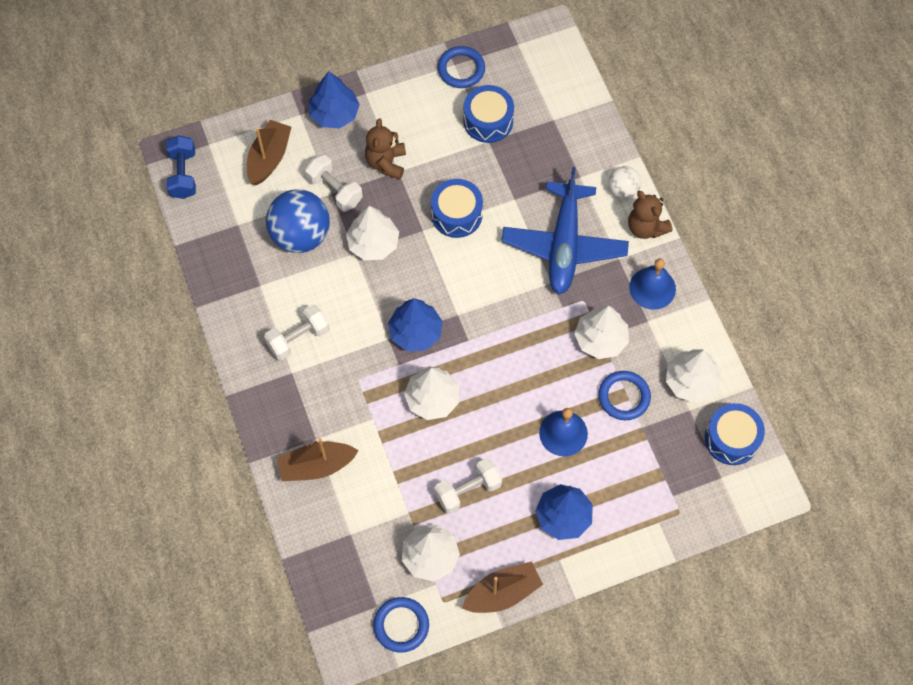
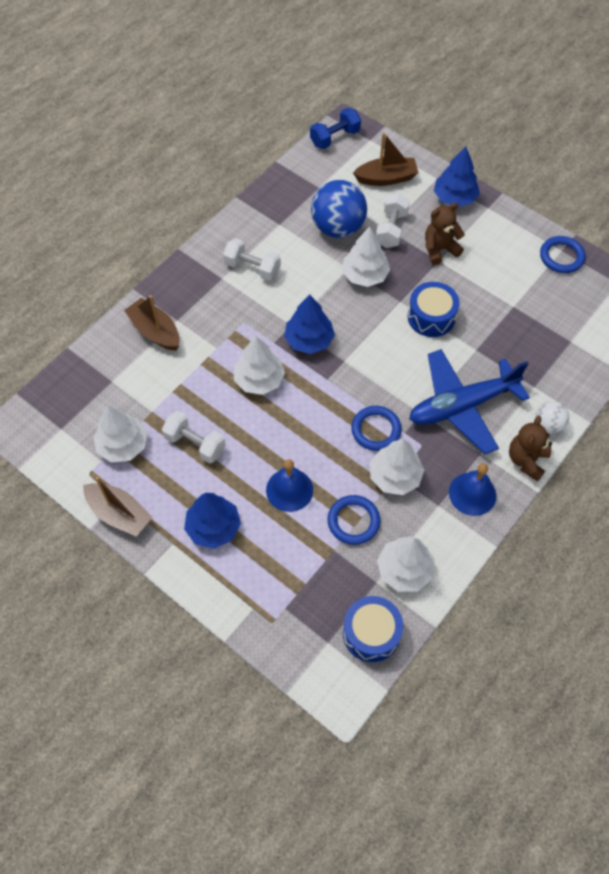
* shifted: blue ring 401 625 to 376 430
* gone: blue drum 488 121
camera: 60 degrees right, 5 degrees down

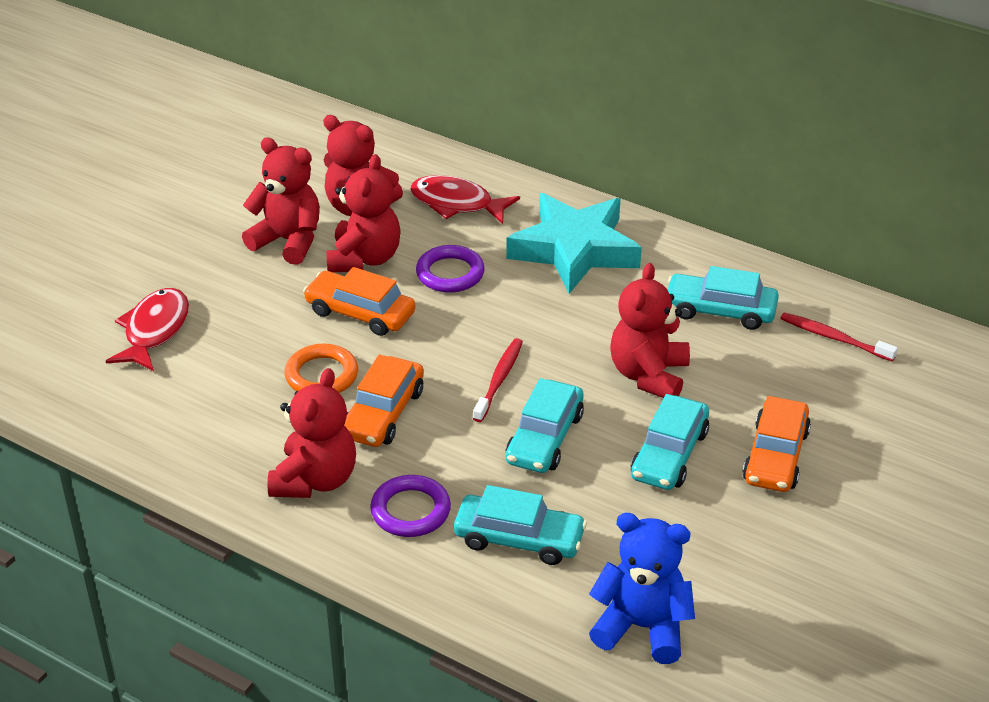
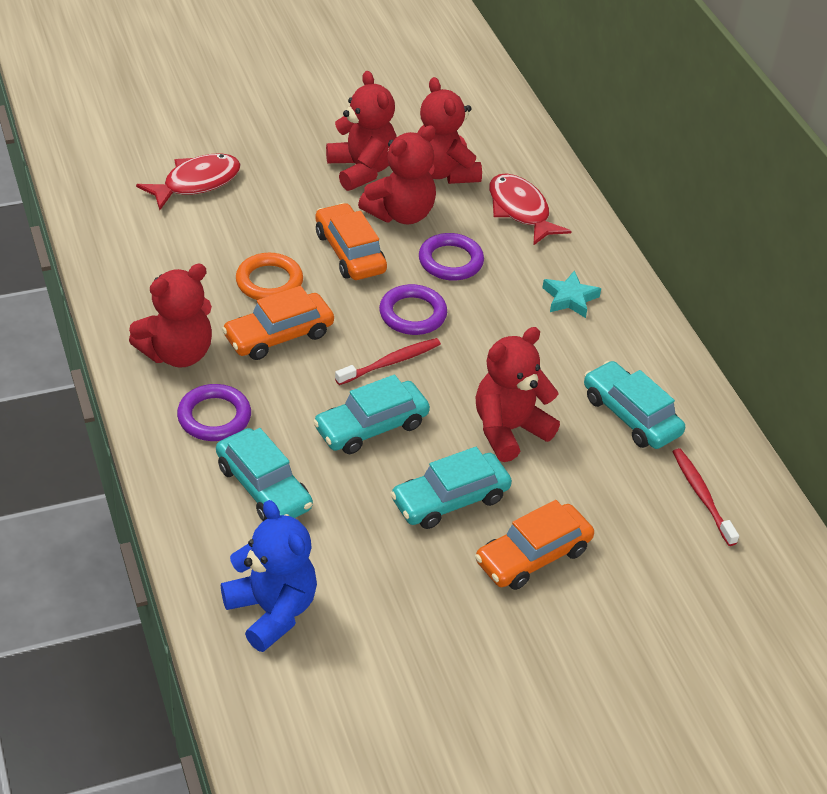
* scaled: turquoise star 574 250 = 570 298 x0.44
* new: purple ring 412 314
camera: 35 degrees right, 5 degrees up

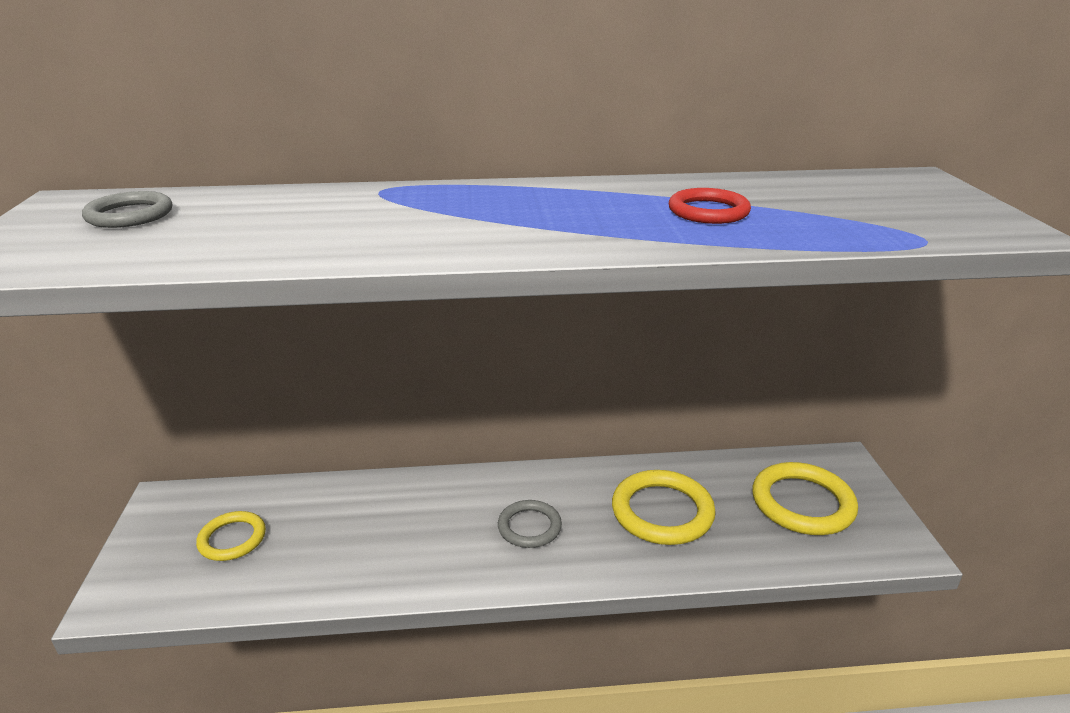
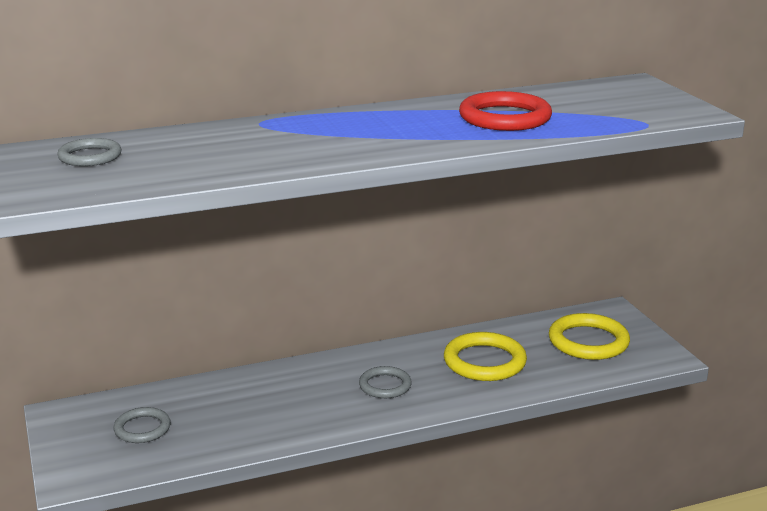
* repainted: yellow ring 232 539 to grey ring 142 428
* scaled: red ring 708 211 = 505 117 x1.63
camera: 15 degrees left, 5 degrees down

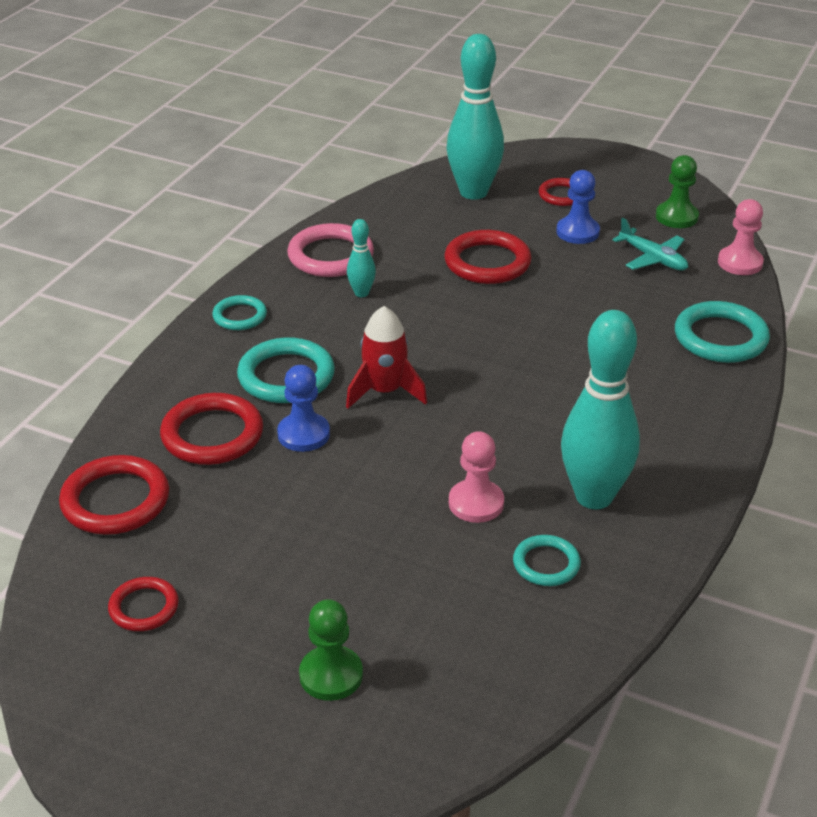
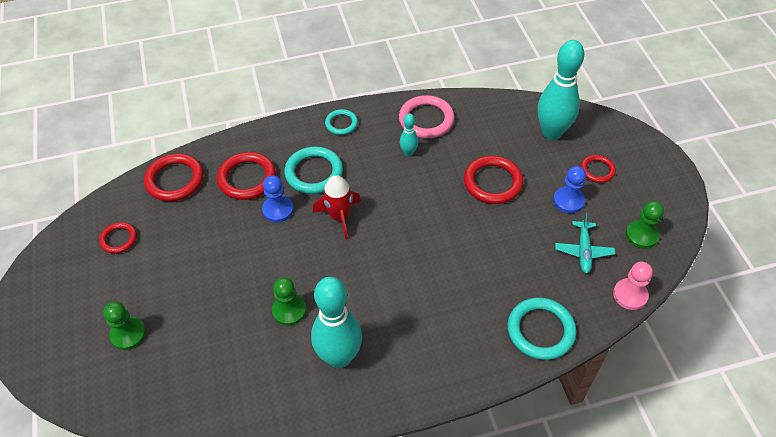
* repainted: pink pawn 476 503 to green pawn 289 310
* gone: turquoise ring 546 564
camera: 50 degrees right, 15 degrees up

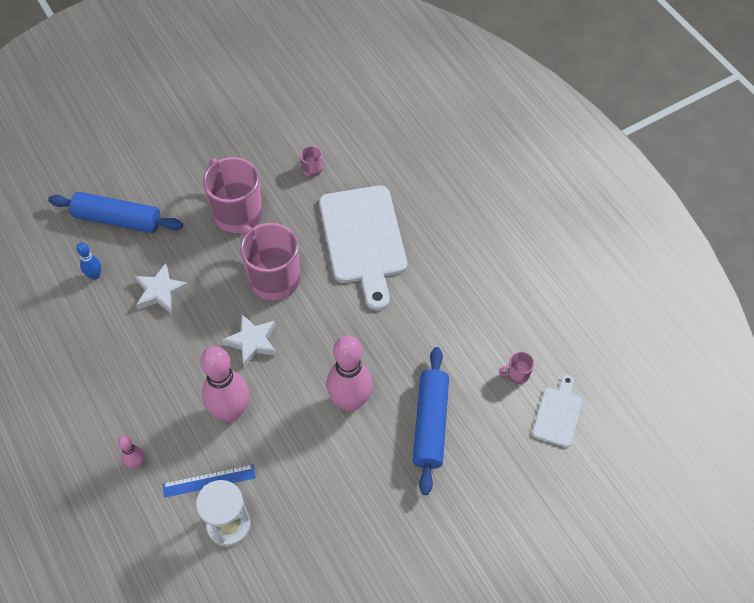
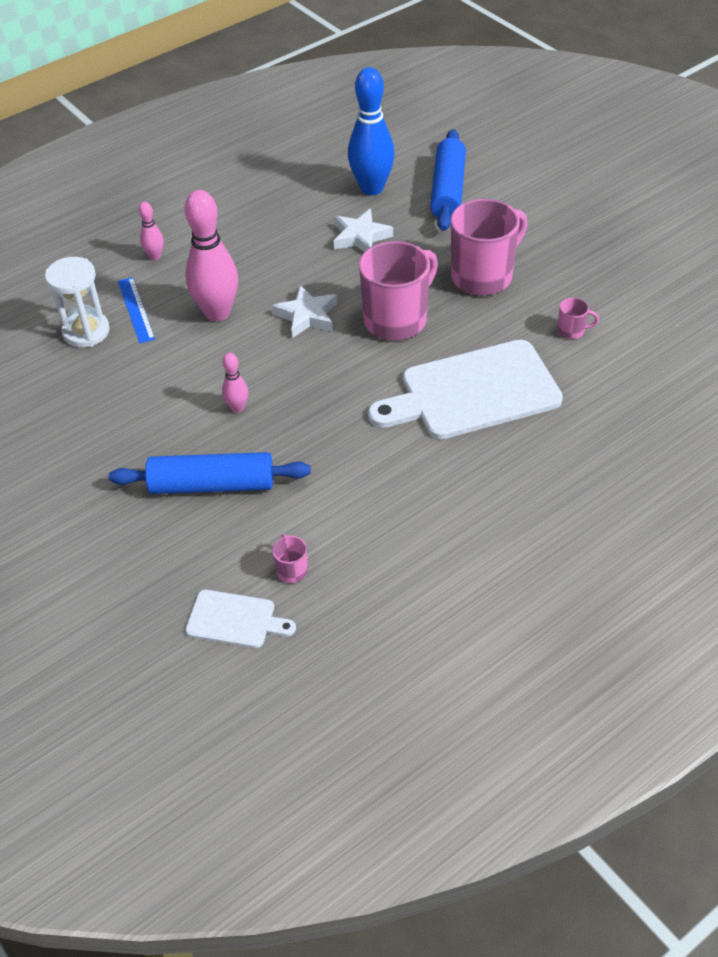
* scaled: blue bowling pin 95 275 = 372 188 x2.11
* scaled: pink bowling pin 350 401 = 237 408 x0.47
camera: 85 degrees right, 10 degrees down

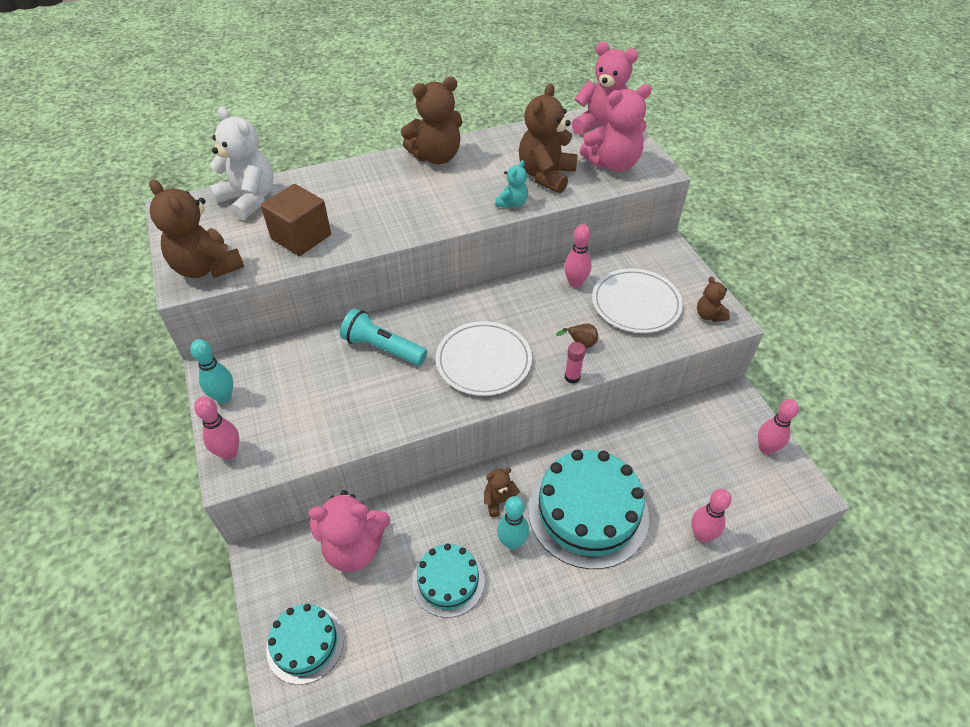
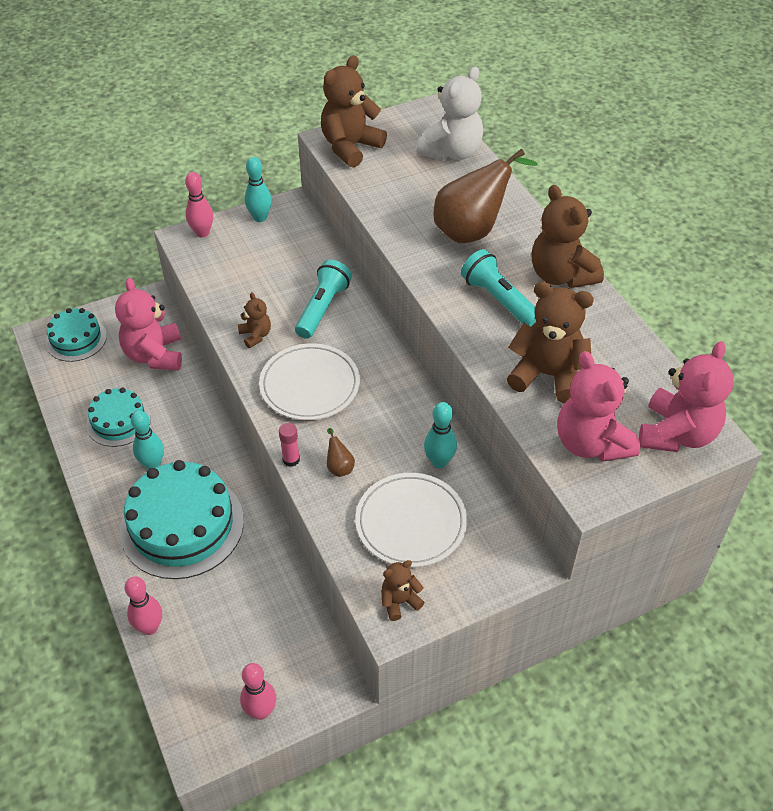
* gone: brown cube 301 237
* shifted: brown teddy bear 499 501 to 255 335
* gone: turquoise teddy bear 512 203
* repainted: pink bowling pin 575 283 to turquoise bowling pin 439 462
* new: brown pear 472 231
* new: turquoise flashlight 499 300
camera: 85 degrees right, 0 degrees up

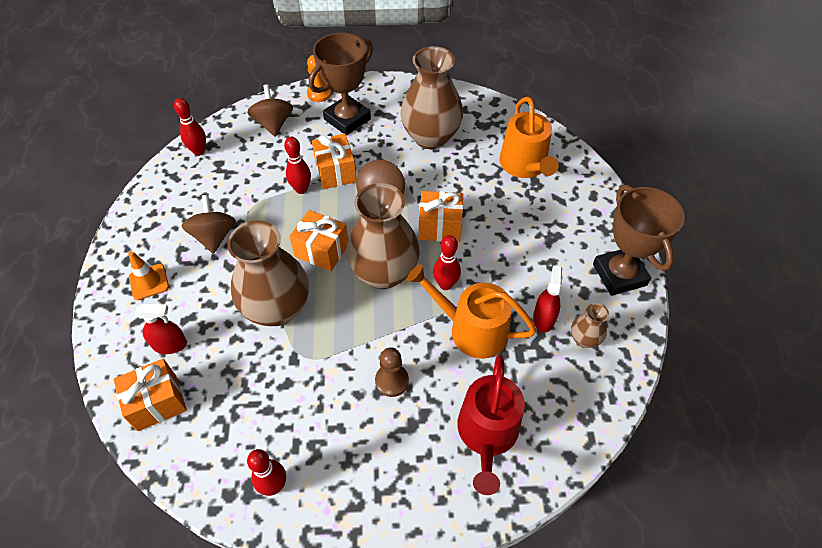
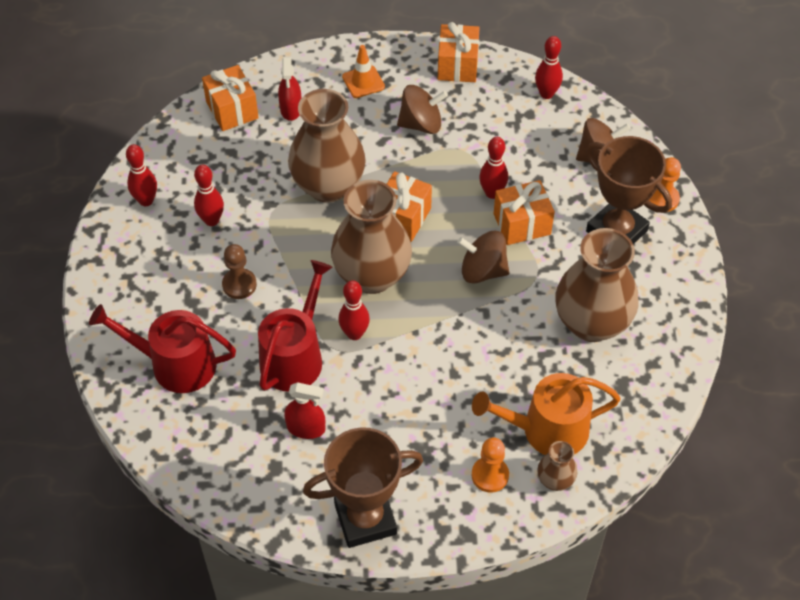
* repainted: orange watering can 471 330 to red watering can 294 356
* shifted: orange gift 440 227 to 457 65
* shifted: brown vase 584 339 to 555 480
* new: red bowling pin 212 220
* new: orange pawn 490 475
camera: 90 degrees right, 0 degrees up

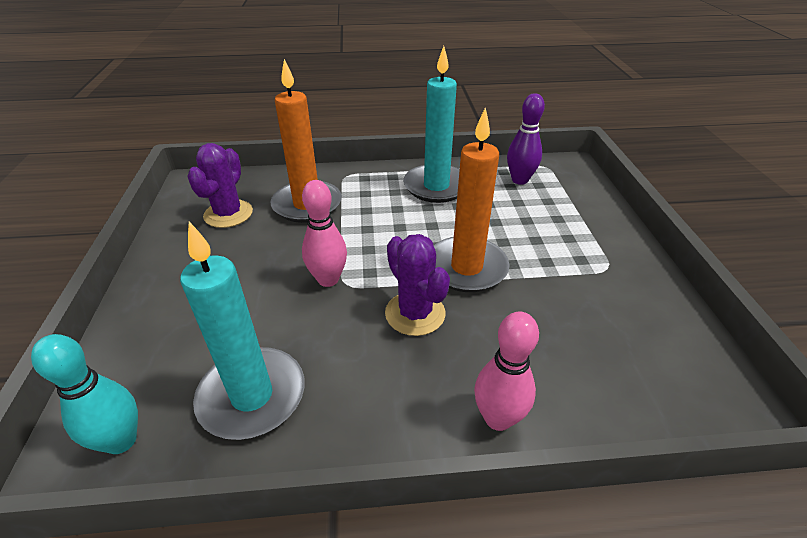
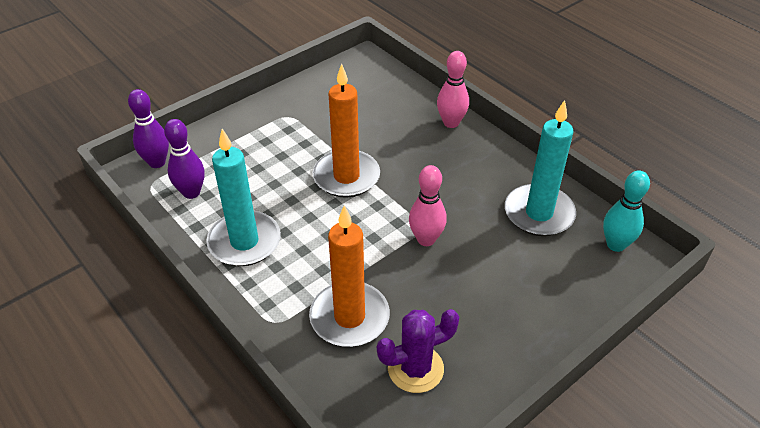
* gone: purple cactus 415 313
* new: purple bowling pin 157 162
camera: 125 degrees left, 5 degrees up

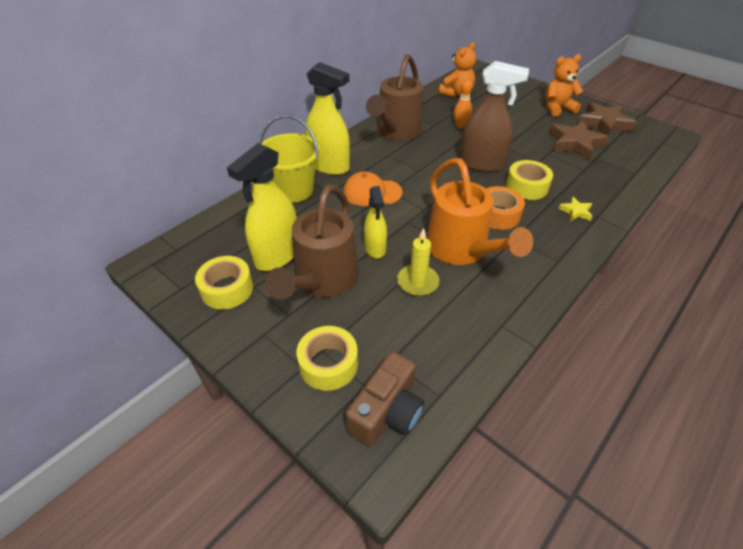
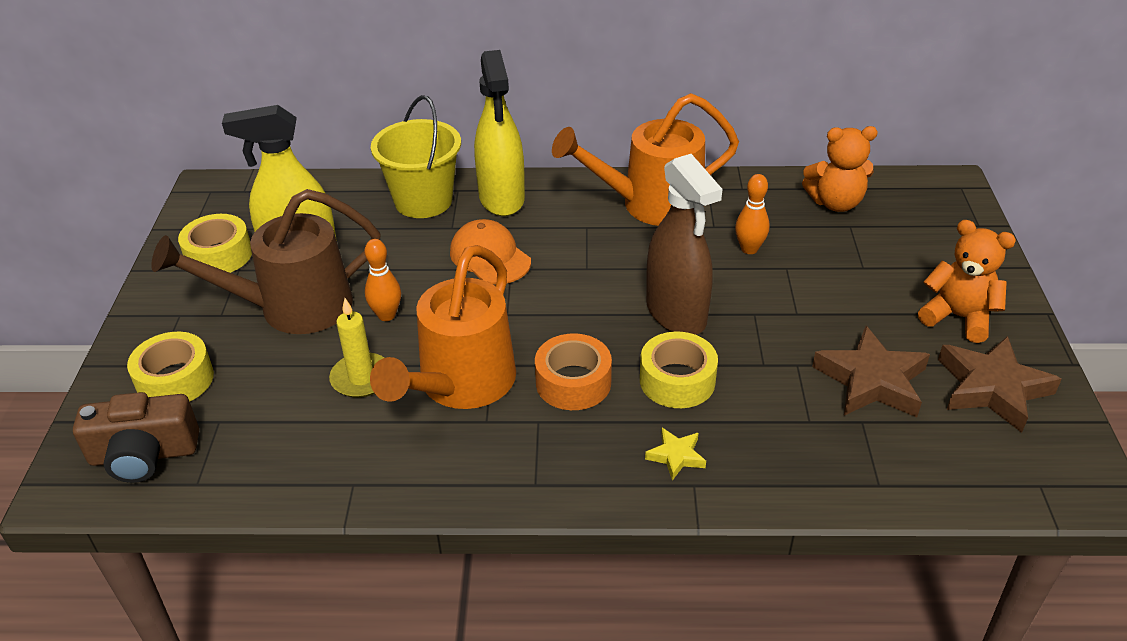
* swapped: yellow spray bottle 375 248 to orange bowling pin 386 315
* repainted: brown watering can 396 132 to orange watering can 650 205
camera: 50 degrees right, 5 degrees down

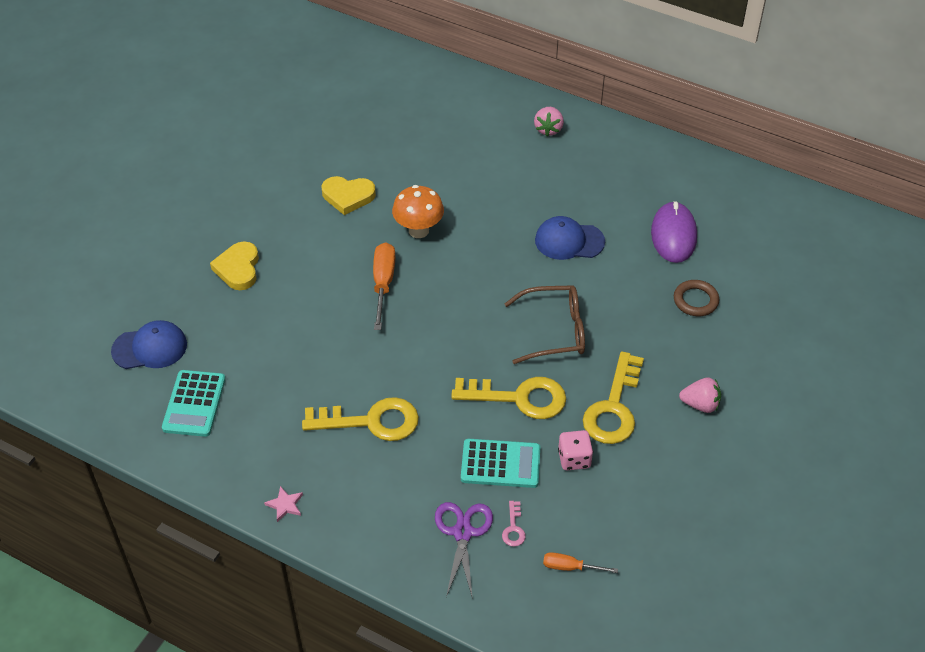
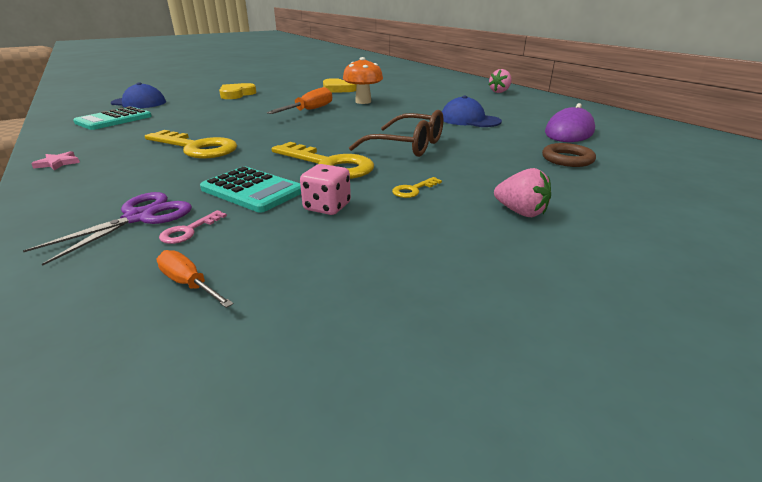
* scaled: yellow key 613 407 = 413 190 x0.43
camera: 30 degrees right, 20 degrees down

